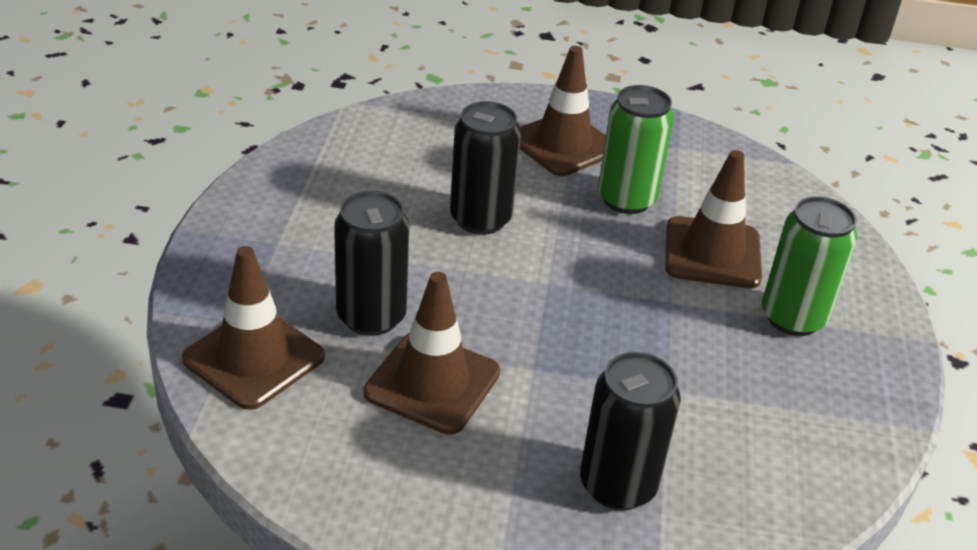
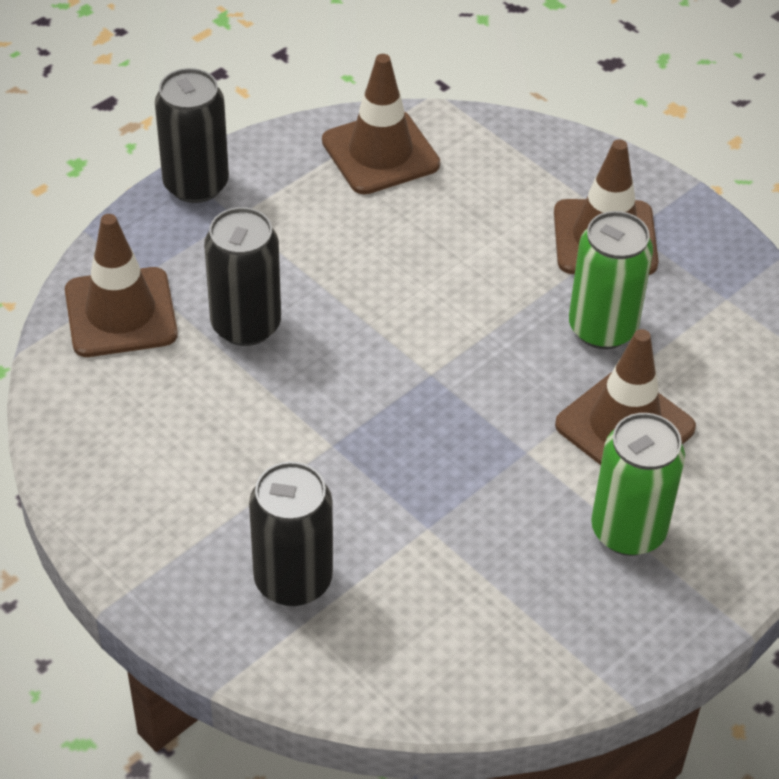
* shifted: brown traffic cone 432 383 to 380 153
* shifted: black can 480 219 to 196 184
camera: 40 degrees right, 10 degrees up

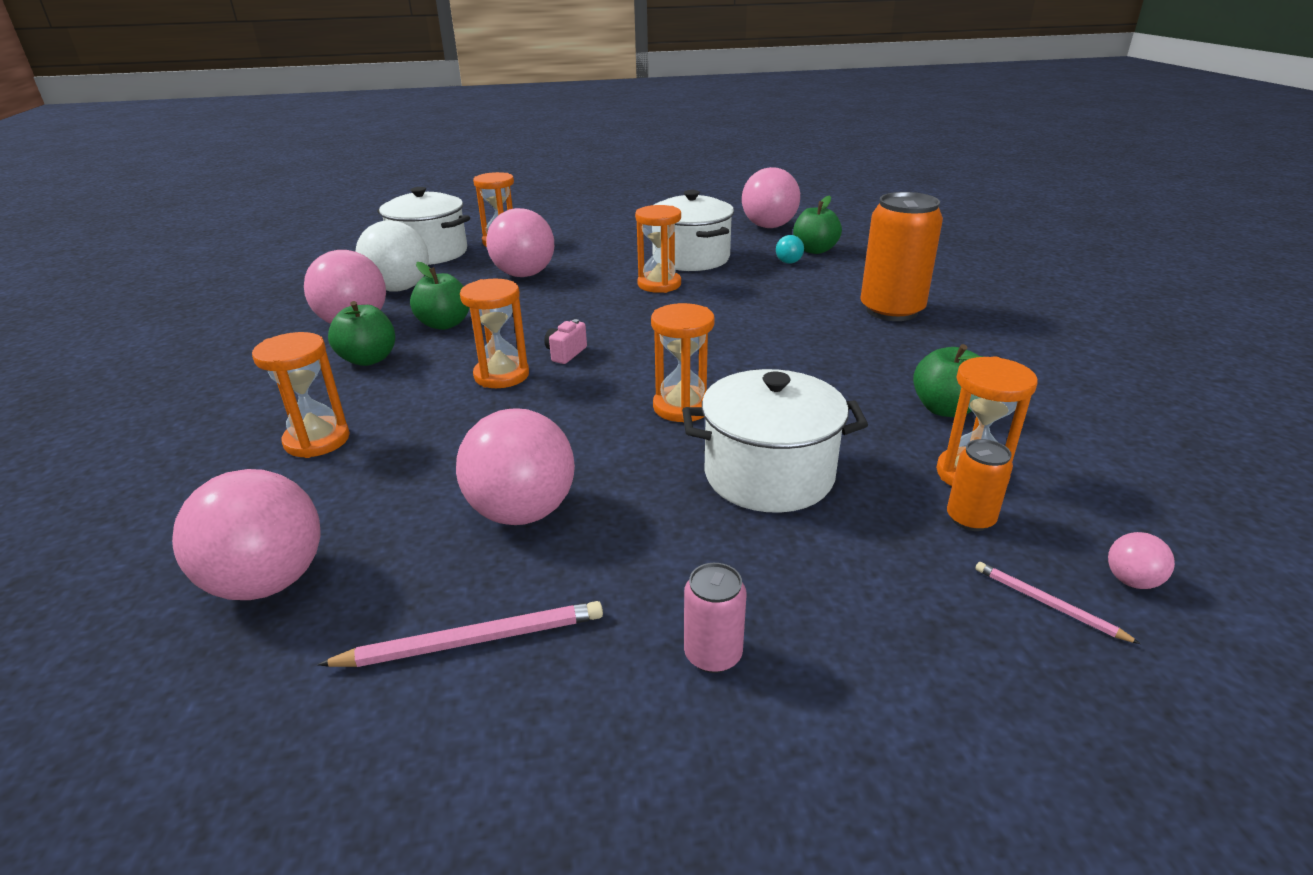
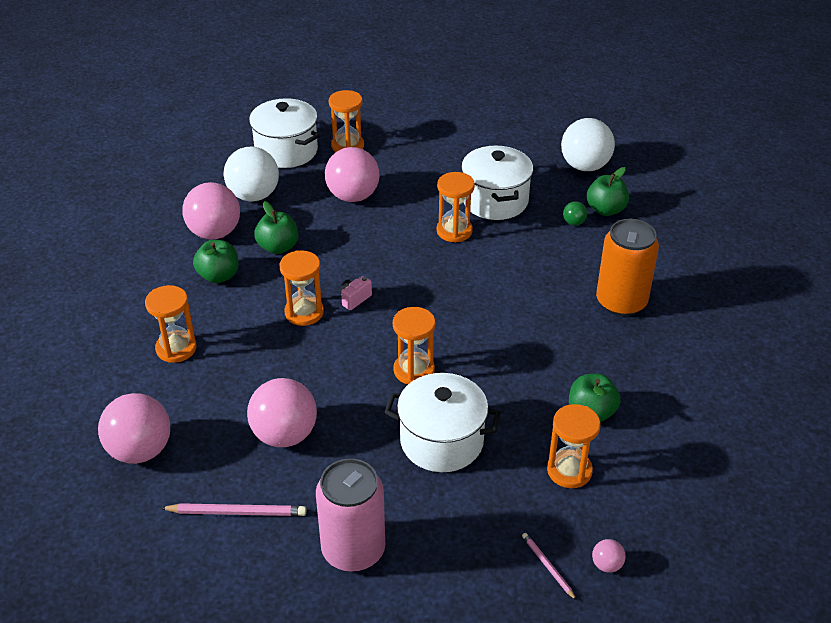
* scaled: pink can 713 654 = 353 550 x2.07
* repainted: pink ball 769 226 to white ball 585 166
* repainted: turquoise ball 788 262 to green ball 574 222
* gone: orange can 970 519
camera: 15 degrees right, 10 degrees up

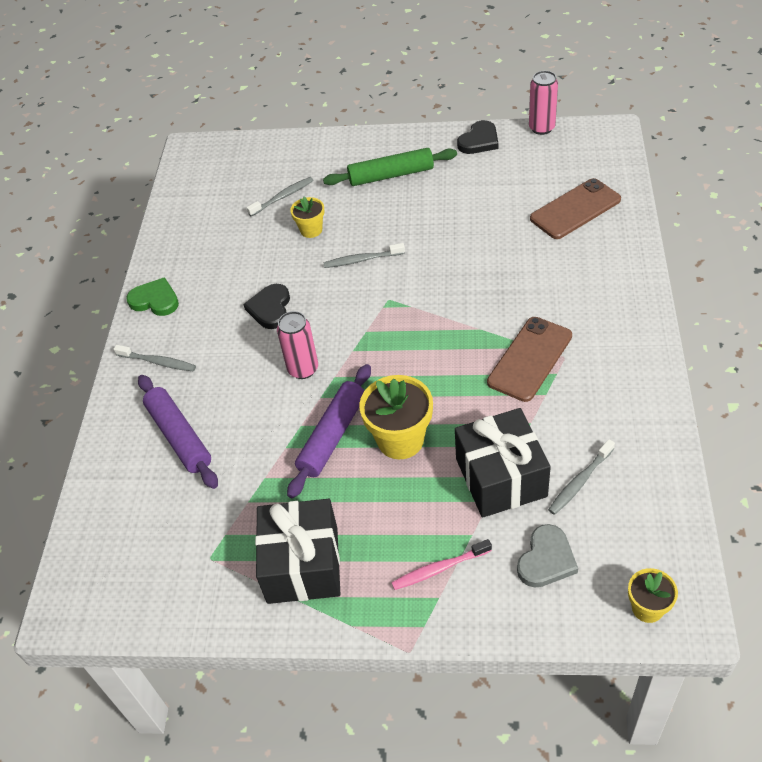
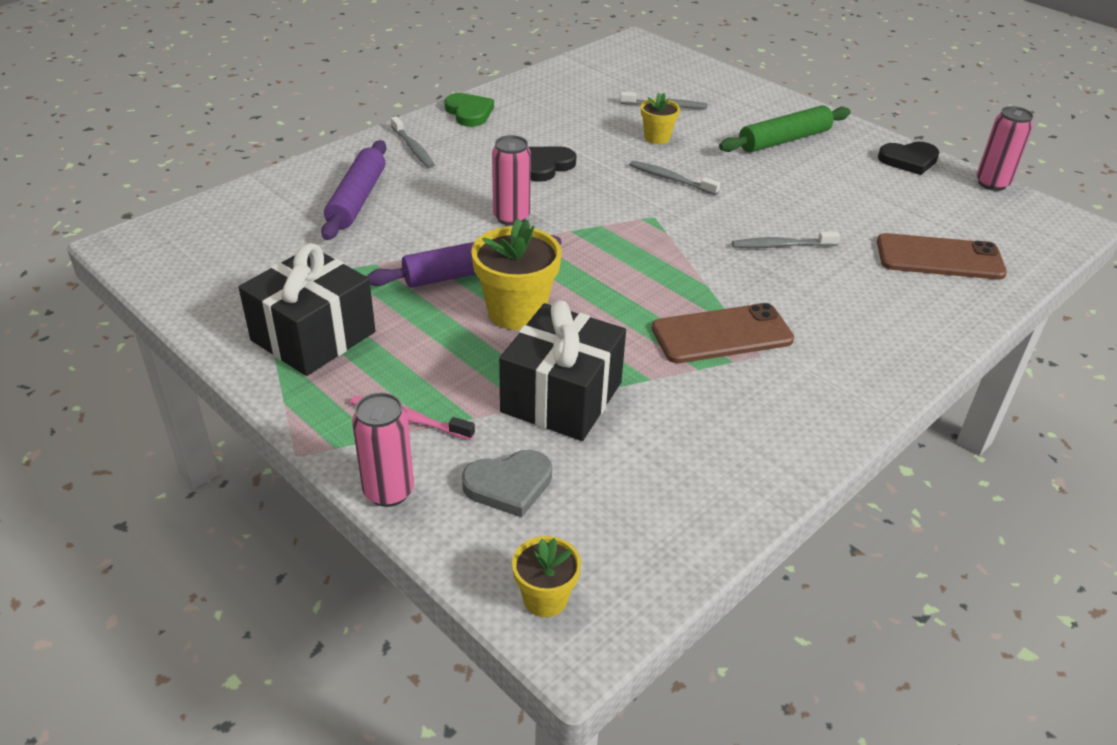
* rotated: green rolling pin 391 175 = 784 140 60 degrees counterclockwise
* shifted: grey toothbrush 580 482 to 781 246
* new: pink can 388 491
camera: 35 degrees right, 10 degrees down

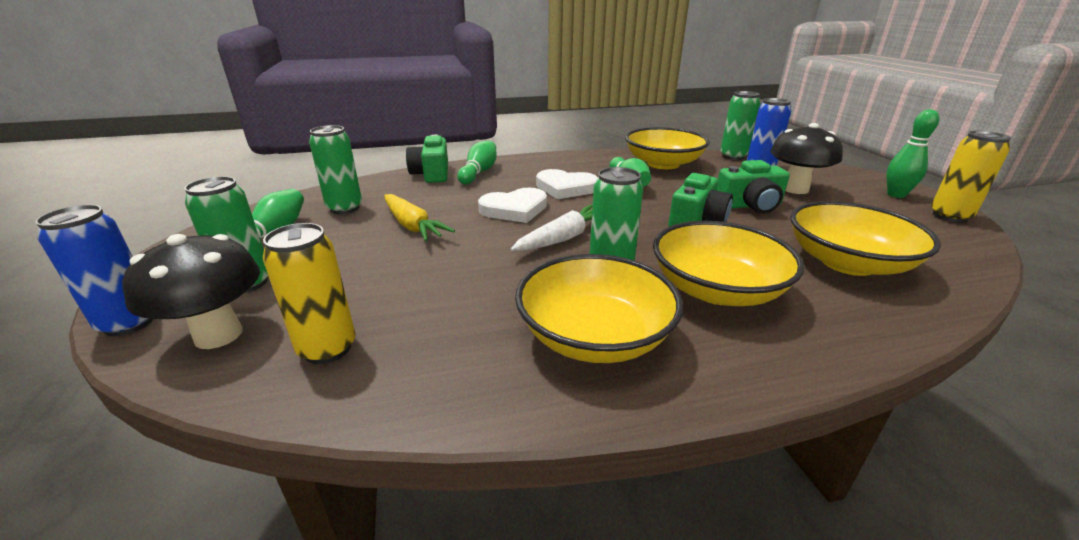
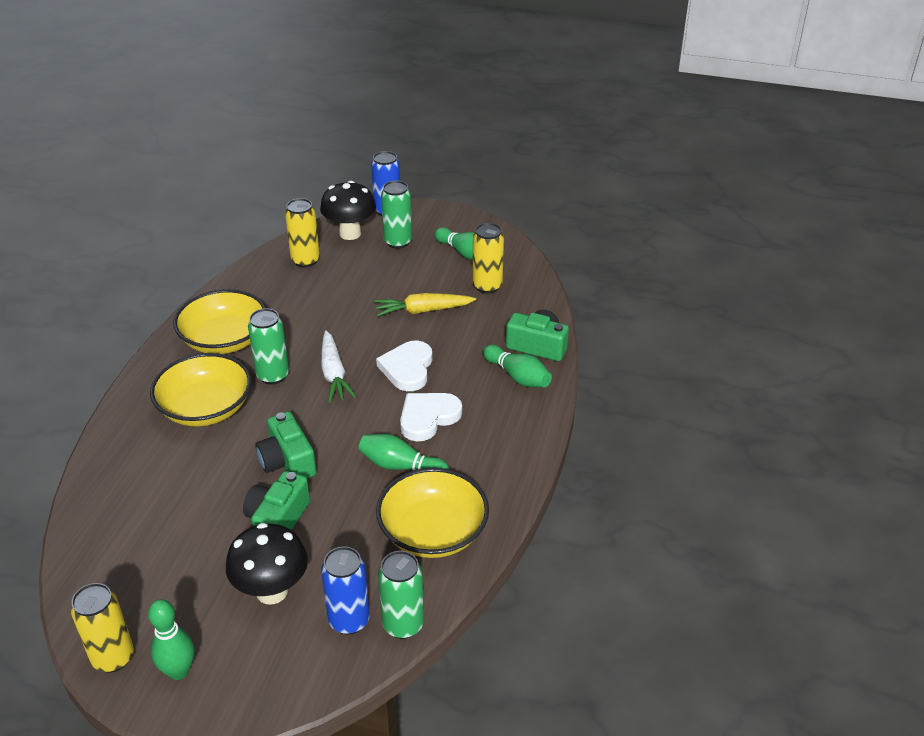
* repainted: green can 345 208 to yellow can 487 286
* gone: yellow bowl 847 262
camera: 120 degrees right, 10 degrees up

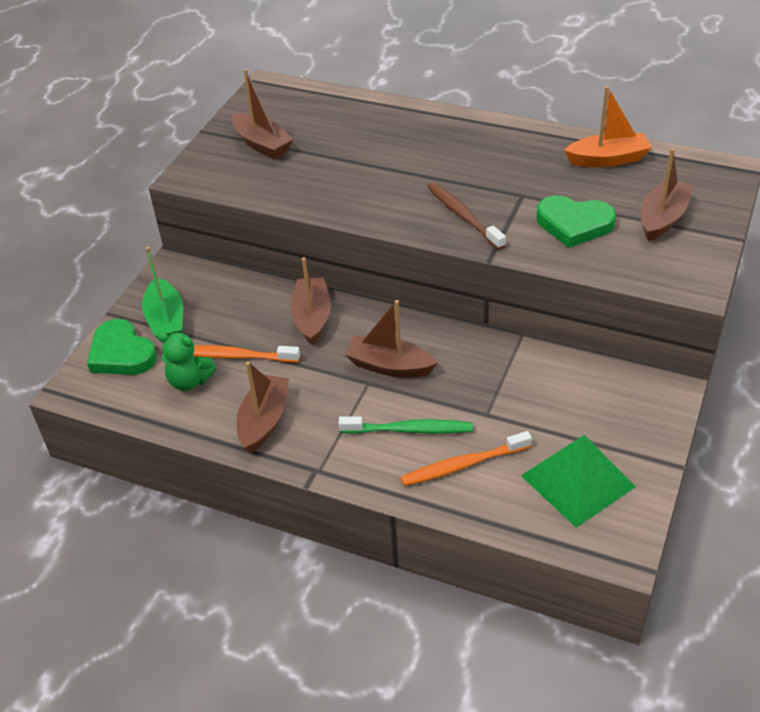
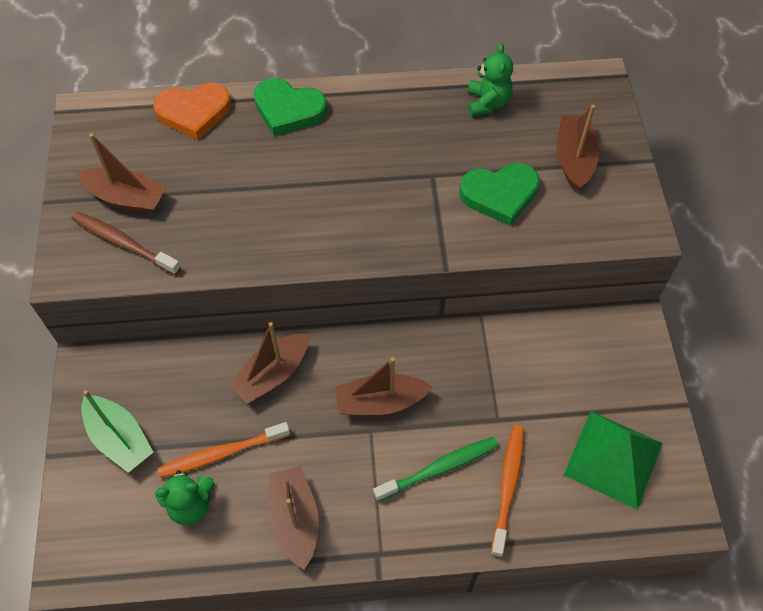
* shifted: green heart 121 353 to 288 110
* rotated: brown boat 312 318 = 272 374 105 degrees counterclockwise
* rotated: orange toothbrush 463 465 = 508 486 150 degrees clockwise
* shifted: brown toothbrush 463 216 to 123 243
* swapped: orange boat 608 159 to green teddy bear 487 103
* new: orange heart 194 112
camera: 30 degrees left, 15 degrees up

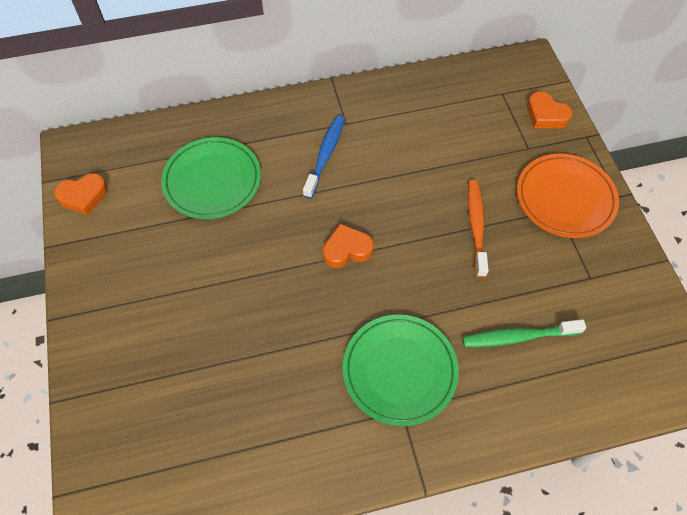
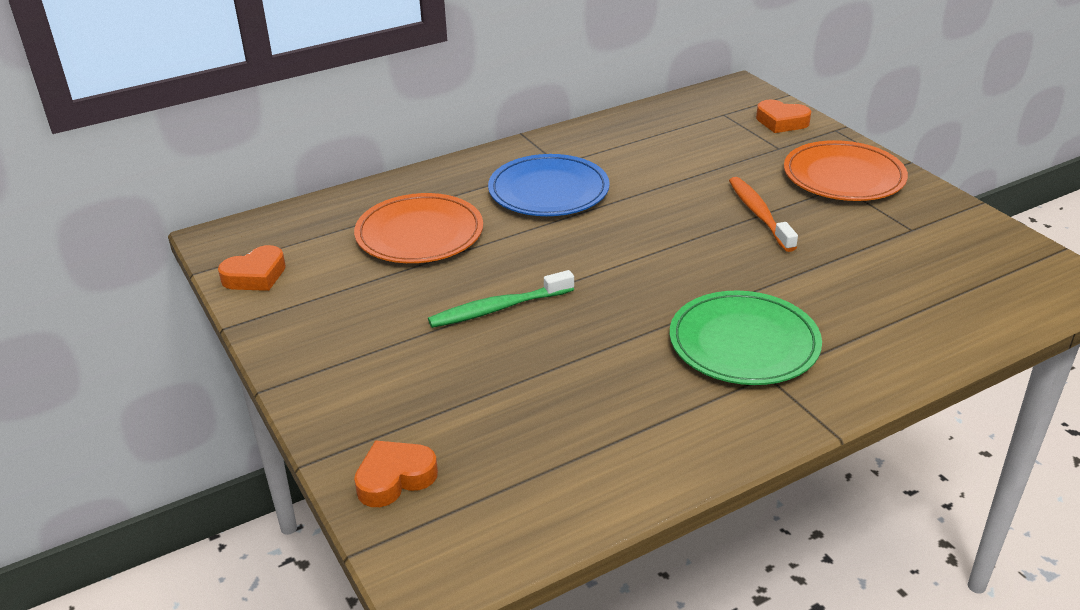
* repainted: green plate 212 181 to orange plate 419 234
* swapped: blue toothbrush 325 155 to blue plate 548 191
* shifted: orange heart 347 249 to 395 478
* shifted: green toothbrush 518 337 to 498 308
camera: 15 degrees left, 25 degrees down

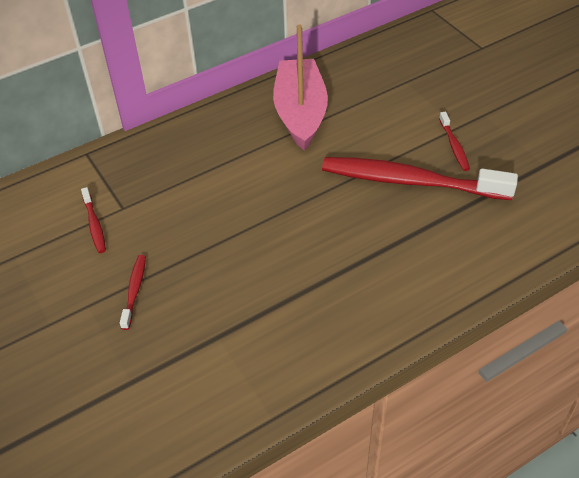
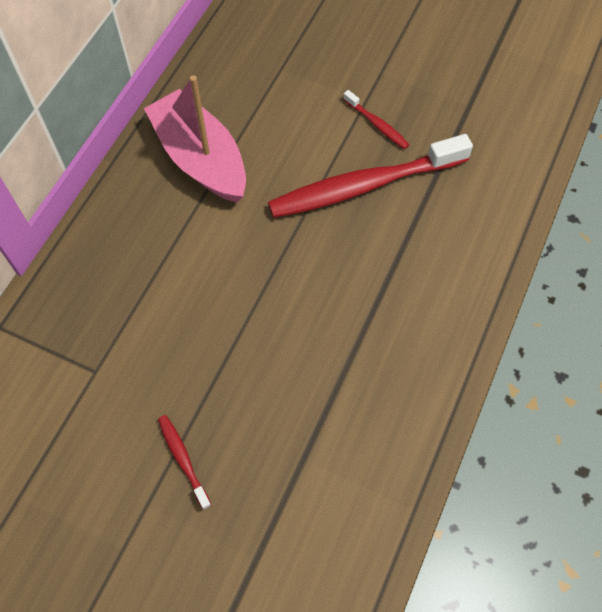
* gone: red toothbrush 94 225
camera: 35 degrees left, 15 degrees up

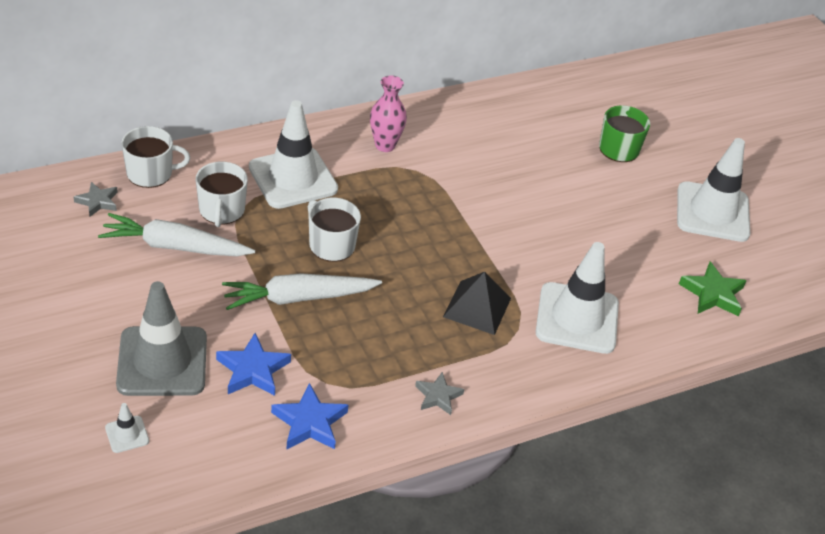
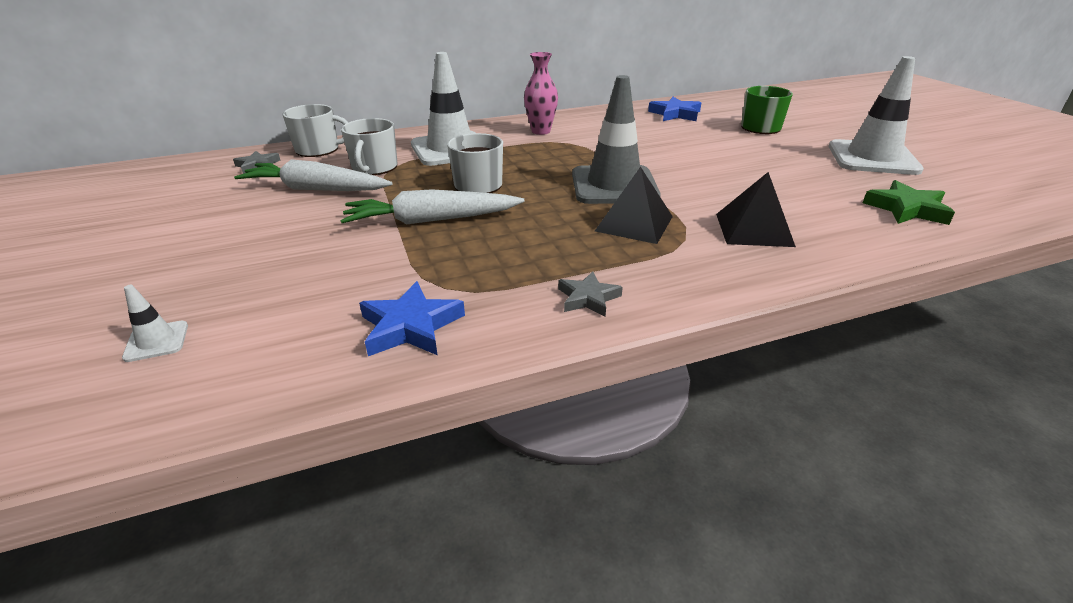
* shifted: grey traffic cone 162 361 to 614 185
* shifted: blue star 253 370 to 675 114
* swapped: white traffic cone 577 318 to black pyramid 754 229
camera: 10 degrees right, 10 degrees down

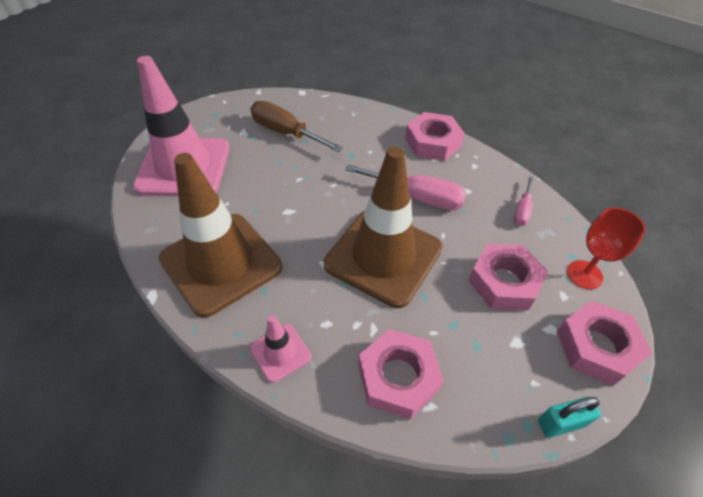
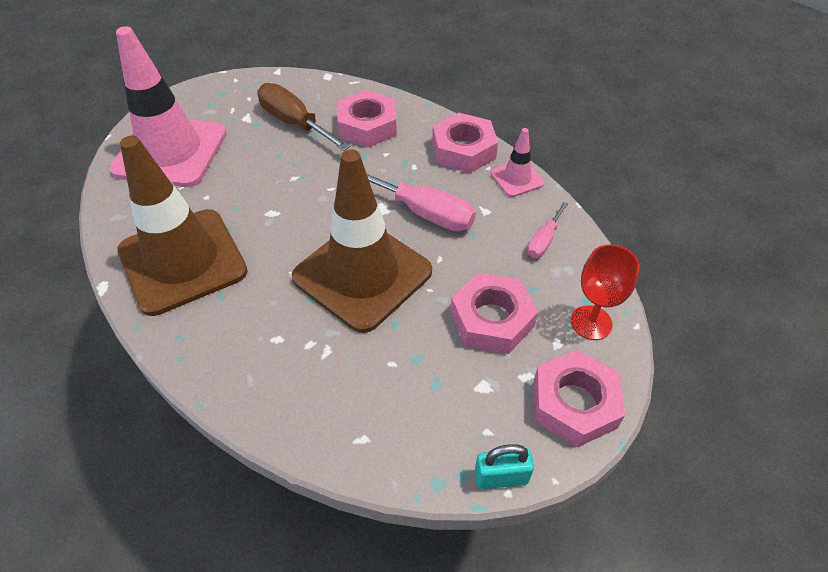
* shifted: pink traffic cone 280 352 to 516 178
* shifted: pink nut 398 377 to 367 126
camera: 10 degrees right, 0 degrees up

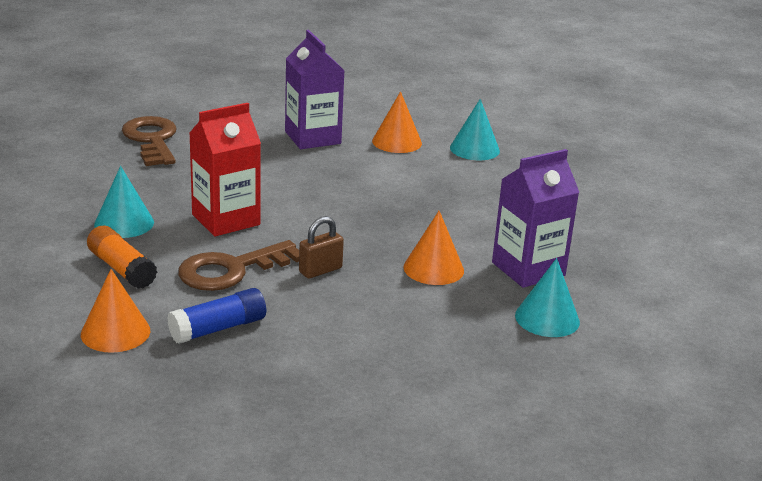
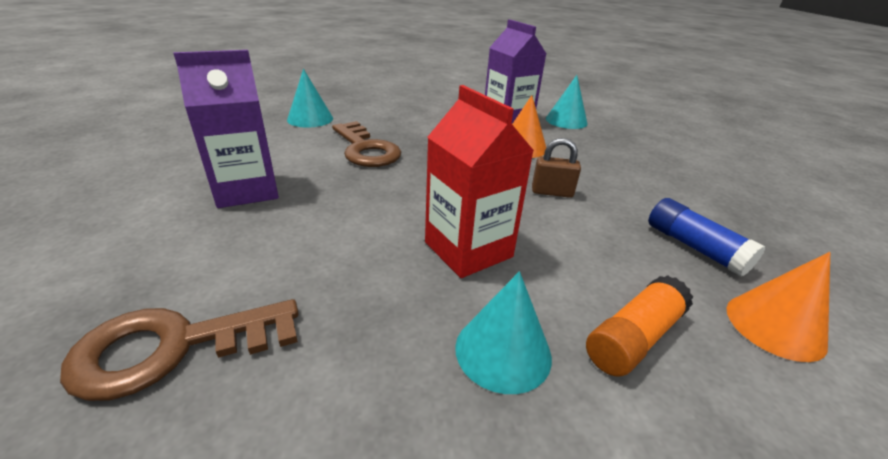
* shifted: brown key 231 270 to 366 149
* rotated: brown padlock 320 270 = 552 192 45 degrees counterclockwise
* gone: orange cone 397 142
camera: 90 degrees left, 5 degrees up

